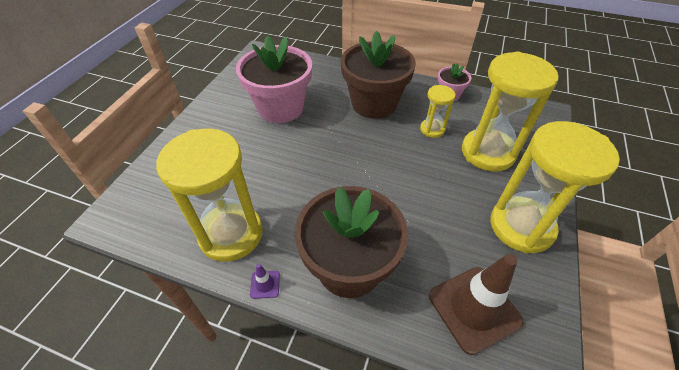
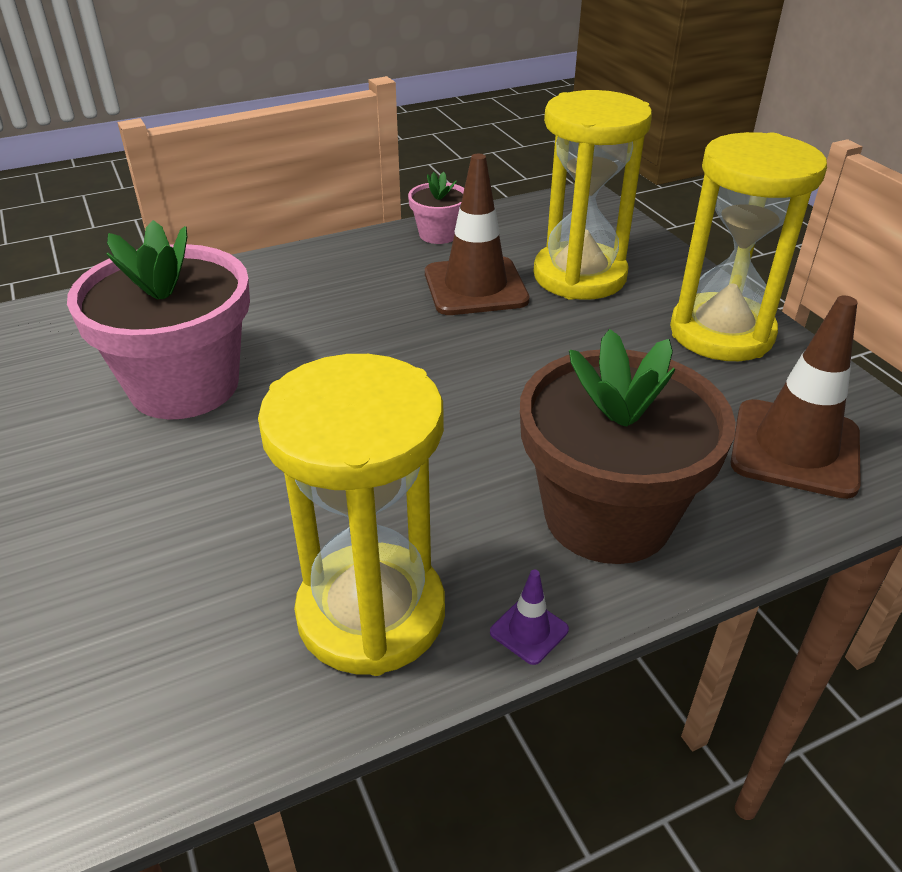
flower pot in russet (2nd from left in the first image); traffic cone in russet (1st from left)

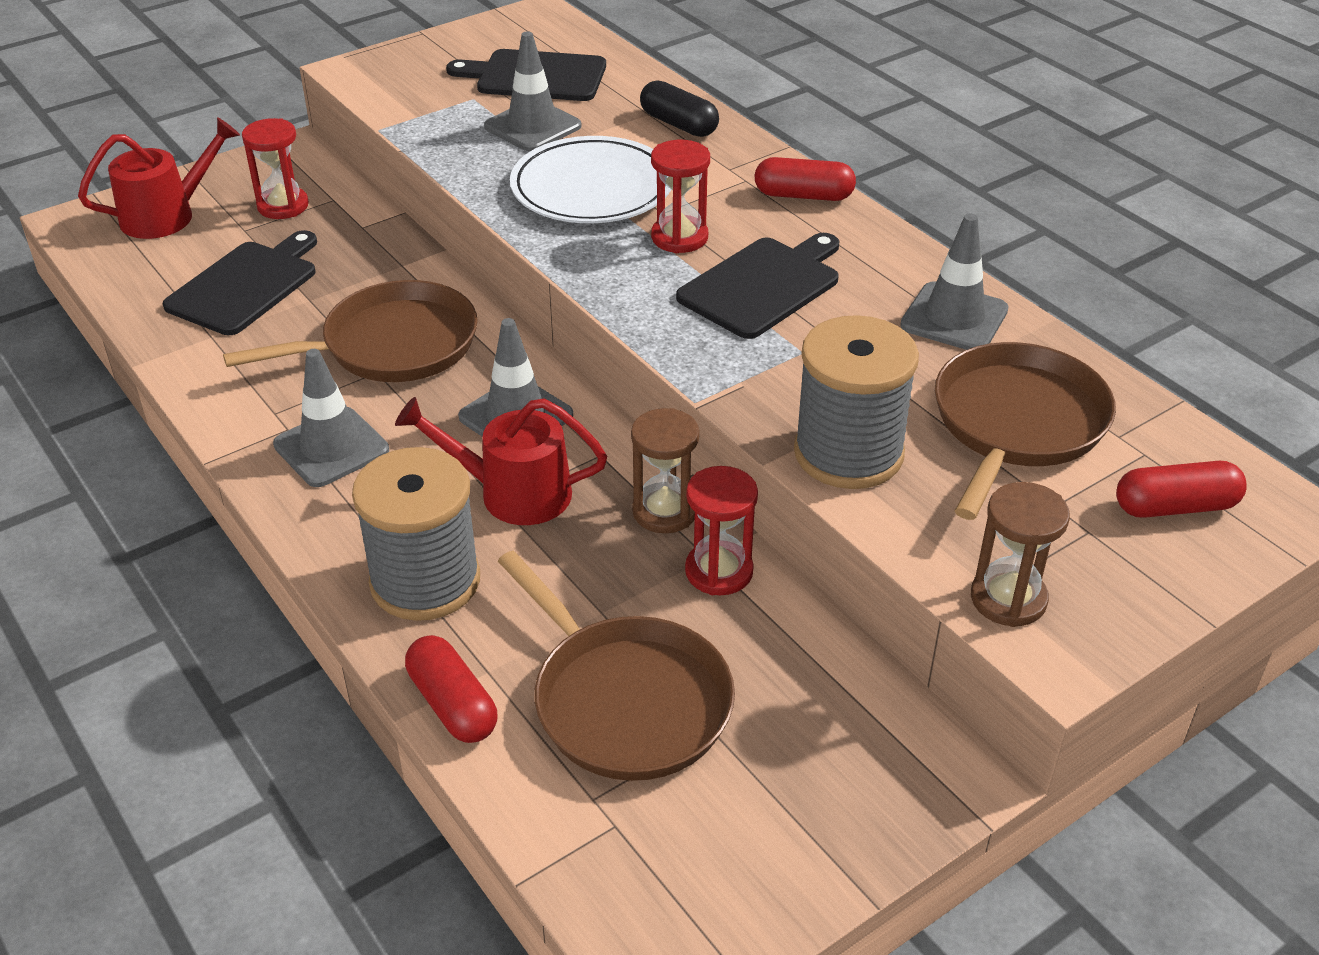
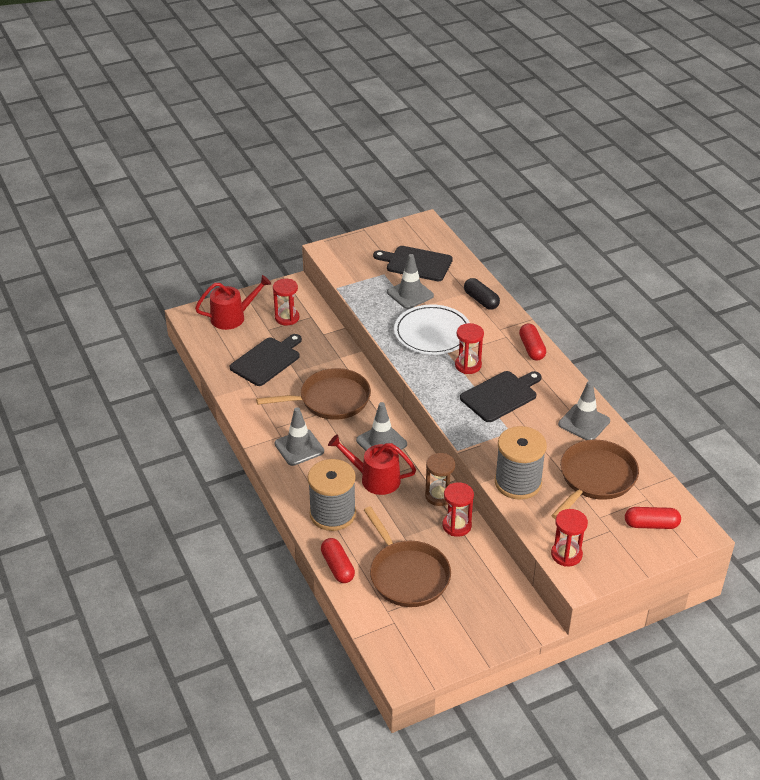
hourglass in crimson (4th from left); pill shape in crimson (2nd from left)

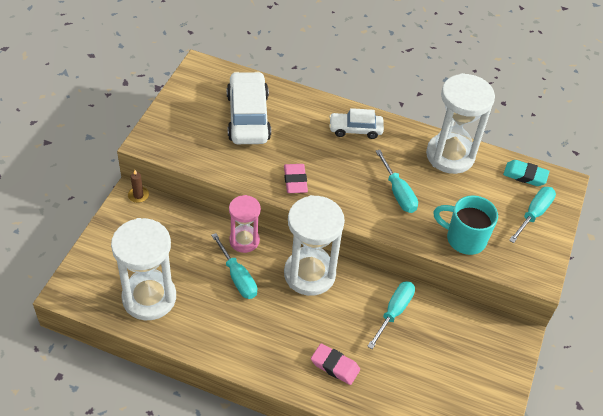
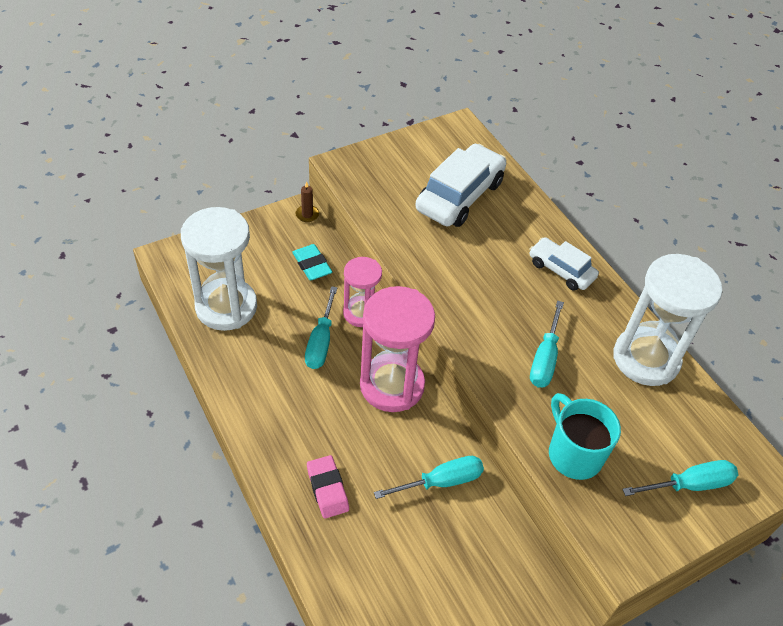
eraser in pink (1st from left in the first image); eraser in turquoise; hourglass in pink (2nd from left)

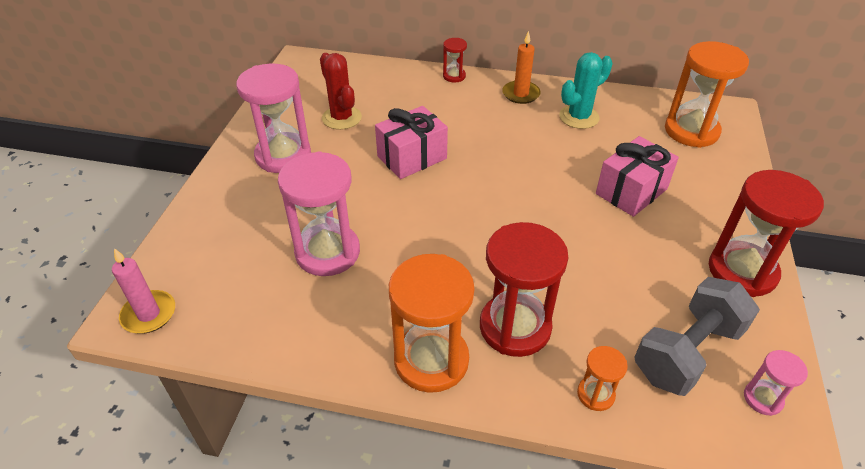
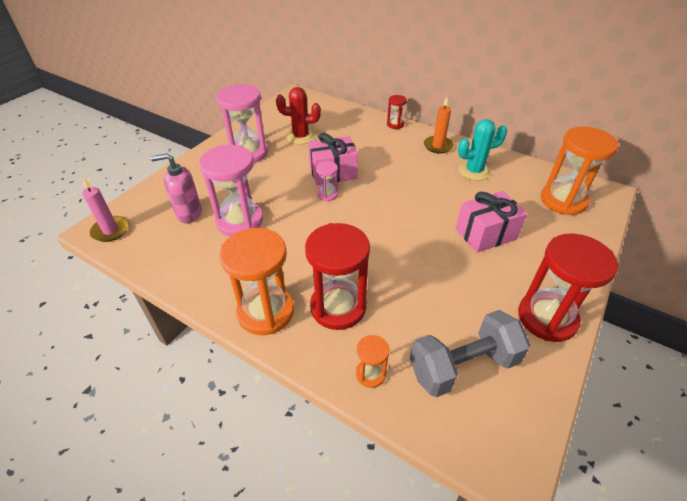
pump bottle in pink; hourglass in pink (3rd from left); prickly plant in crimson

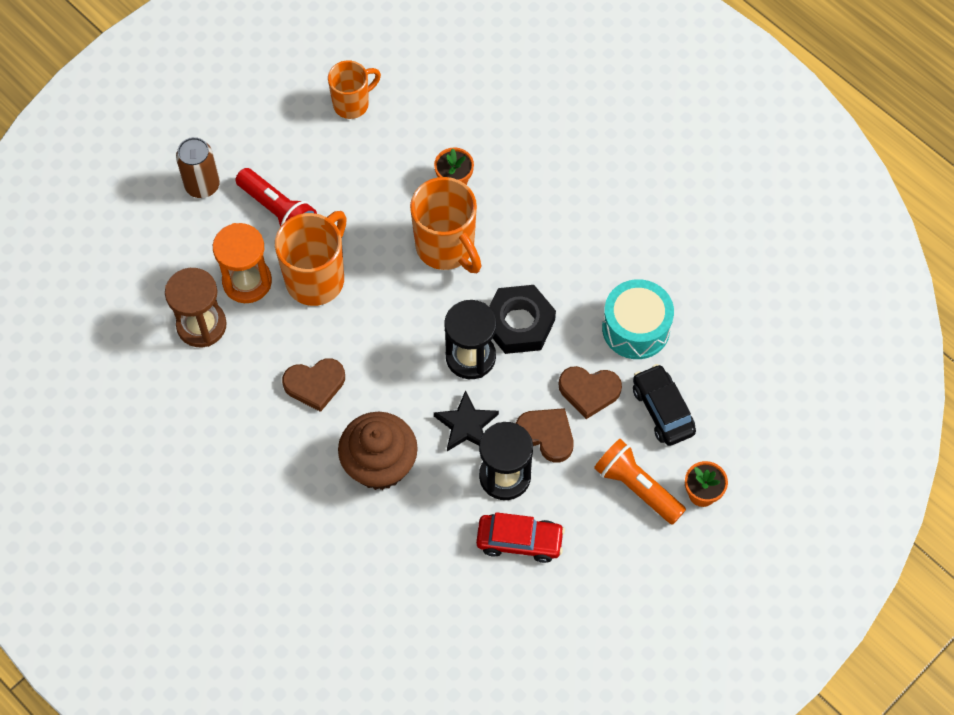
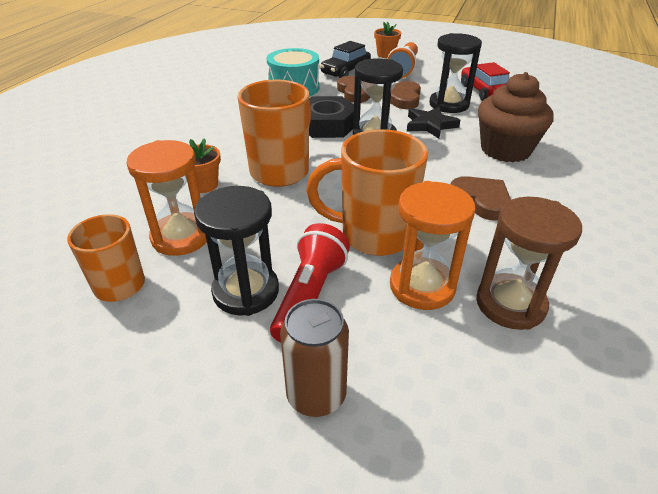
hourglass in bright orange (1st from left); hourglass in jet-black (1st from left)

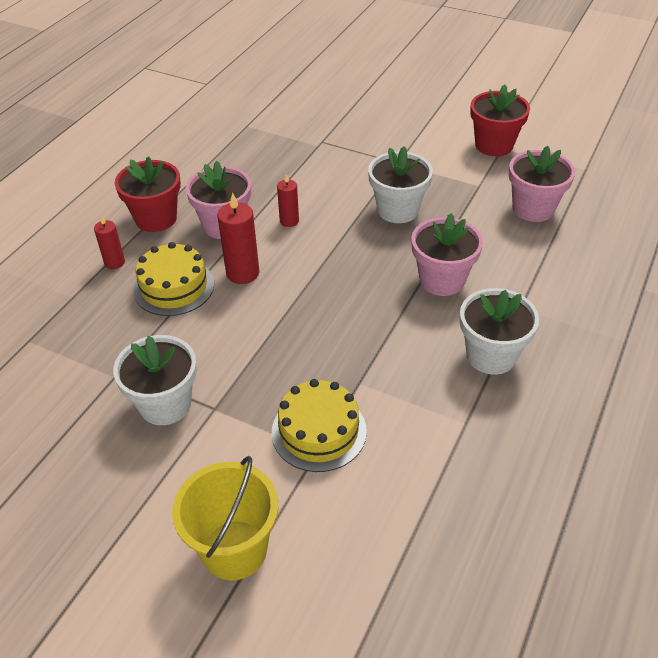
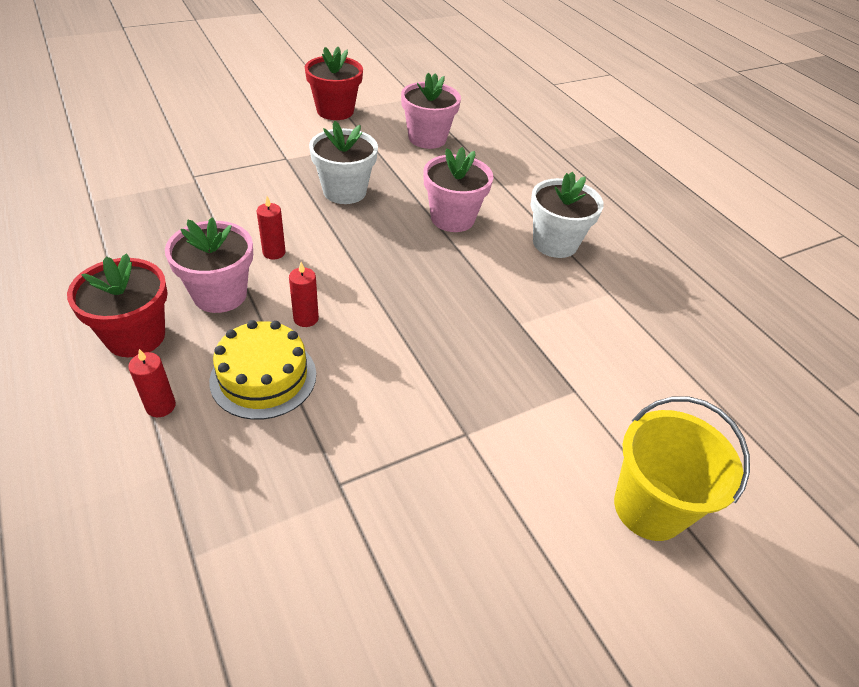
flower pot in white (1st from left in the first image); cake in bright yellow (2nd from left in the first image); candle in crimson (3rd from left)

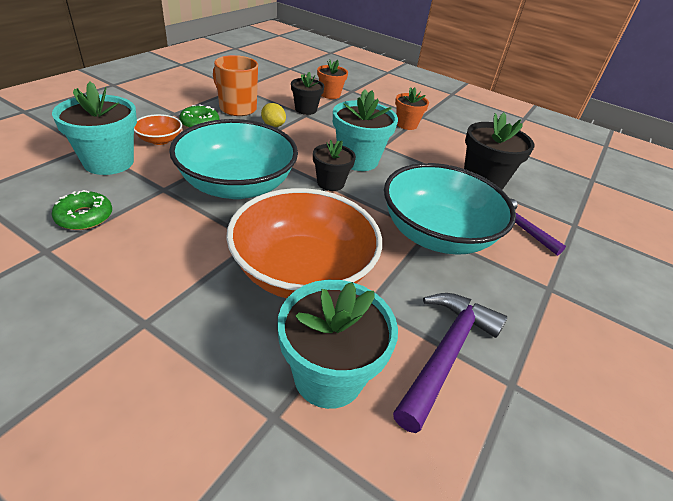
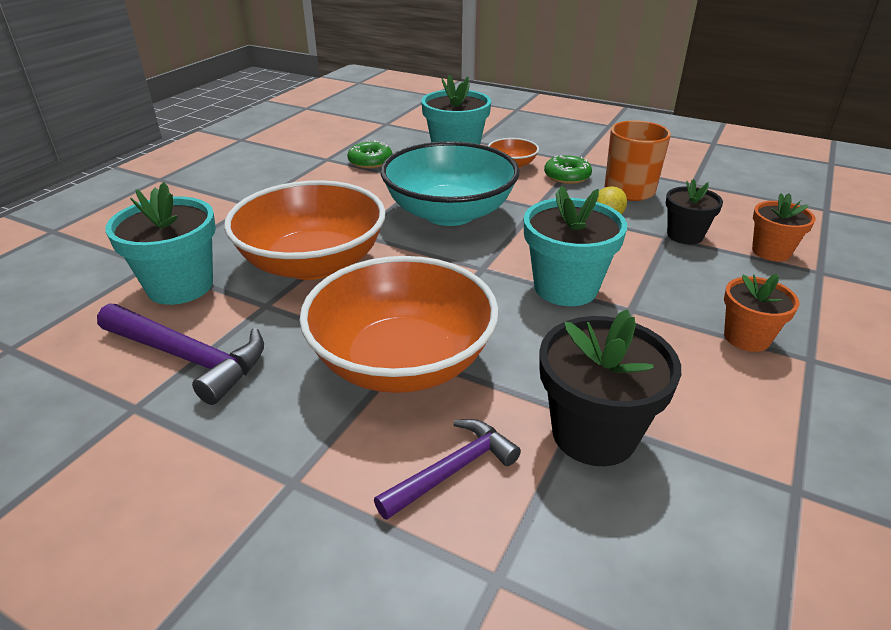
flower pot in jet-black (2nd from left in the first image); serving bowl in bright orange (2nd from left)

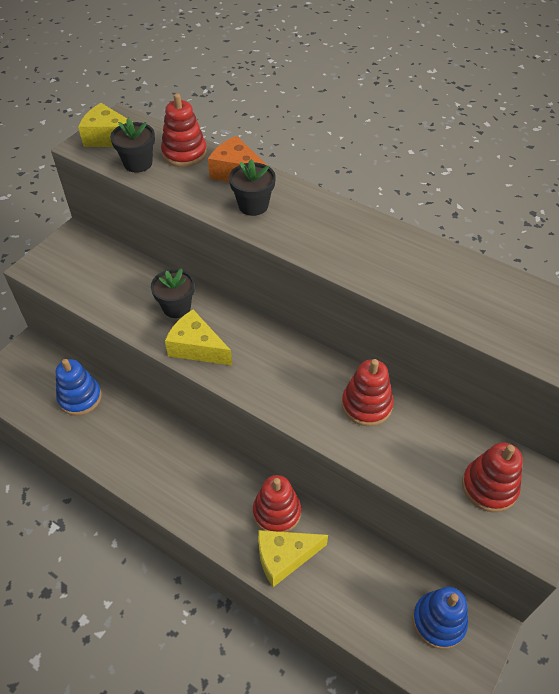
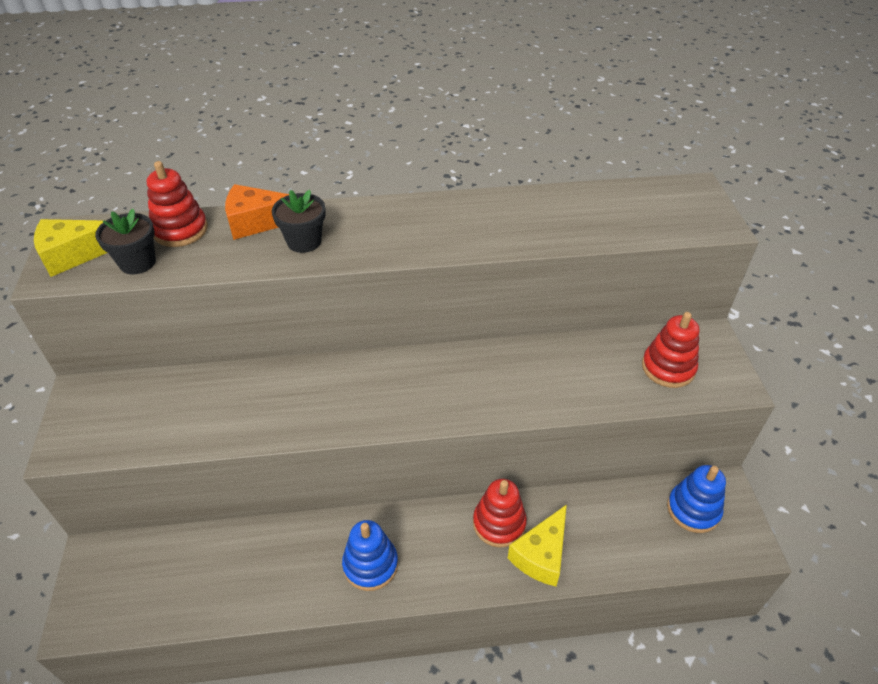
flower pot in jet-black (2nd from left in the first image); cheese wedge in bright yellow (2nd from left in the first image); stacking rings in crimson (3rd from left in the first image); stacking rings in blue (1st from left)

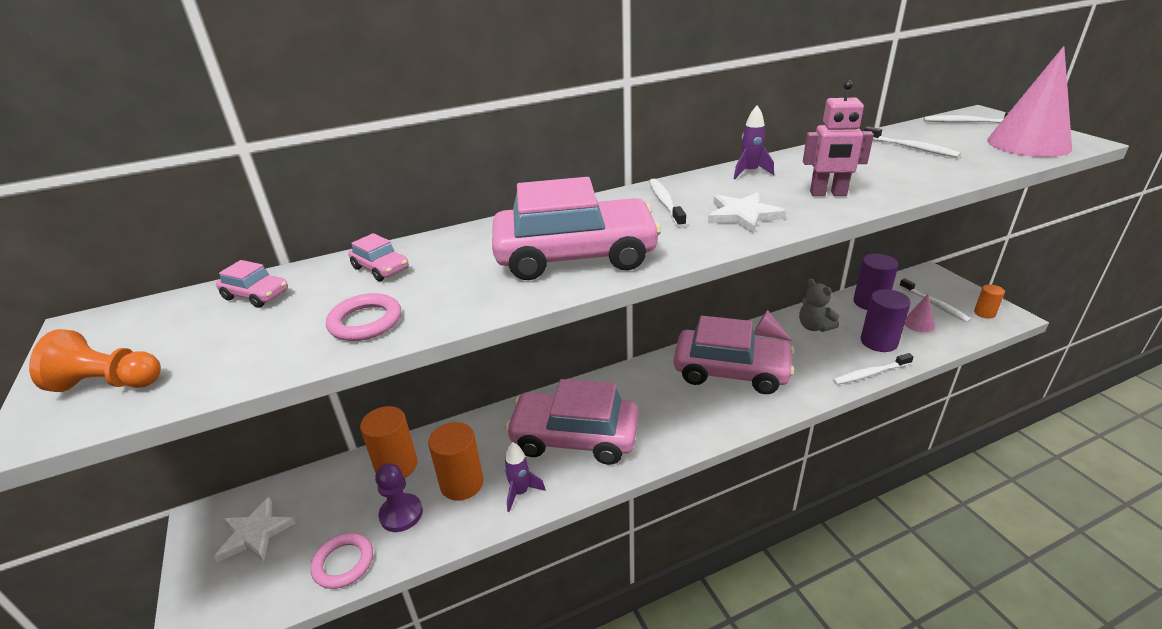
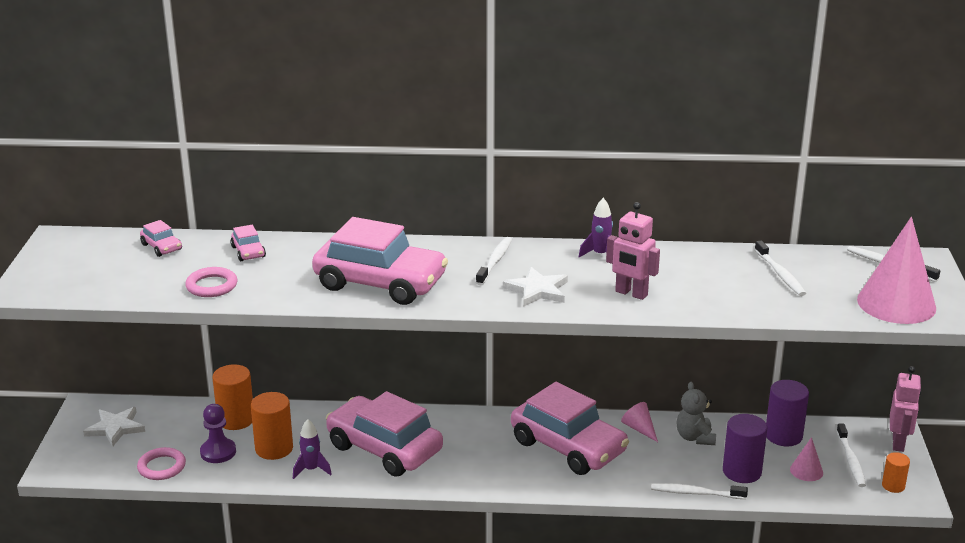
pawn in bright orange; robot in pink (2nd from left)

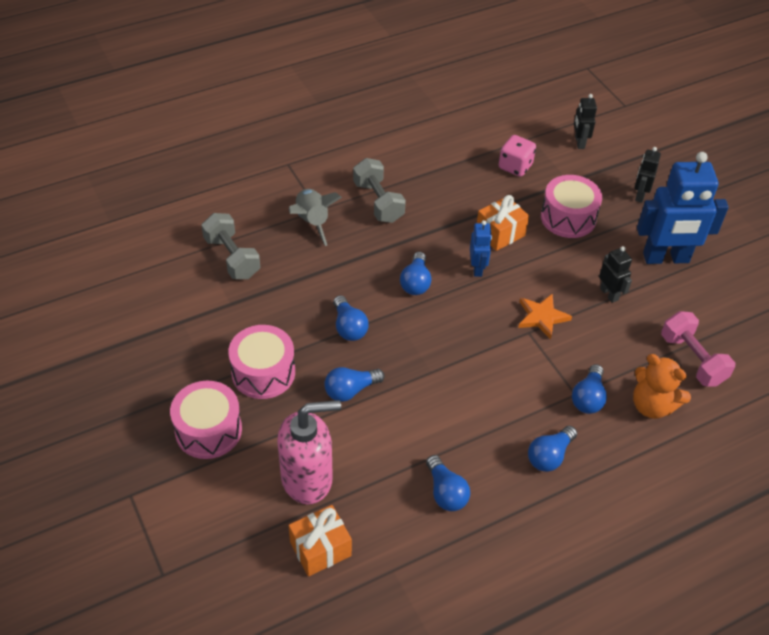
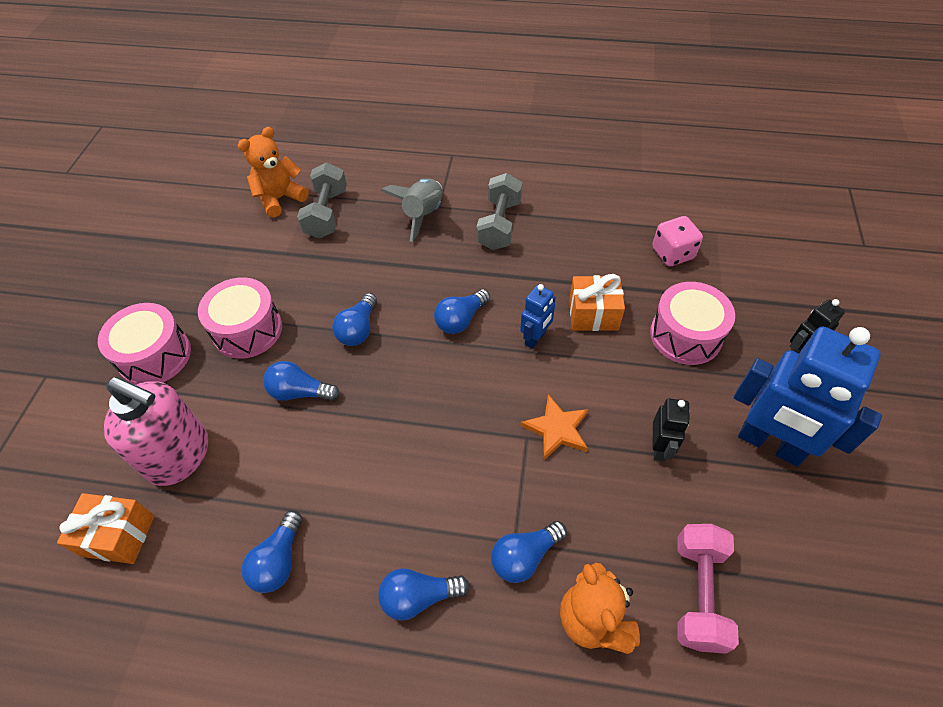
robot in jet-black (1st from left in the first image); stuffed bear in bright orange (1st from left)

